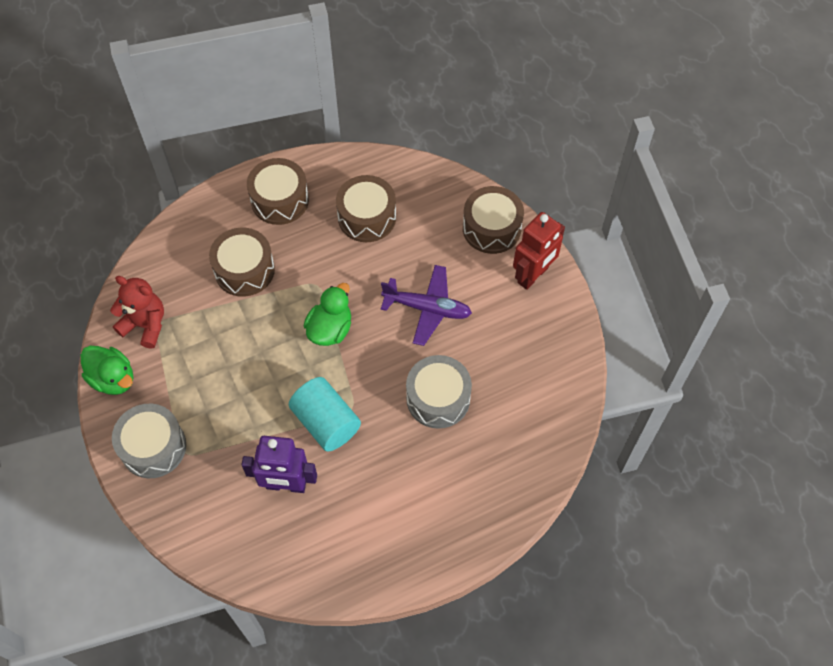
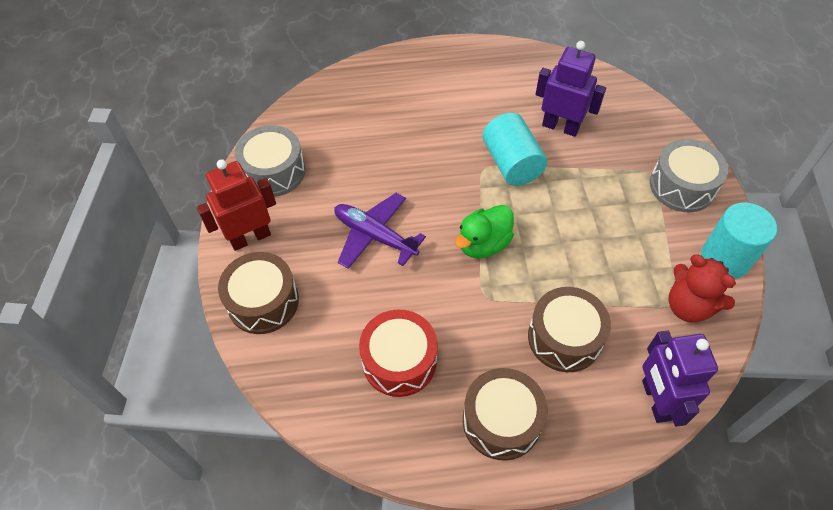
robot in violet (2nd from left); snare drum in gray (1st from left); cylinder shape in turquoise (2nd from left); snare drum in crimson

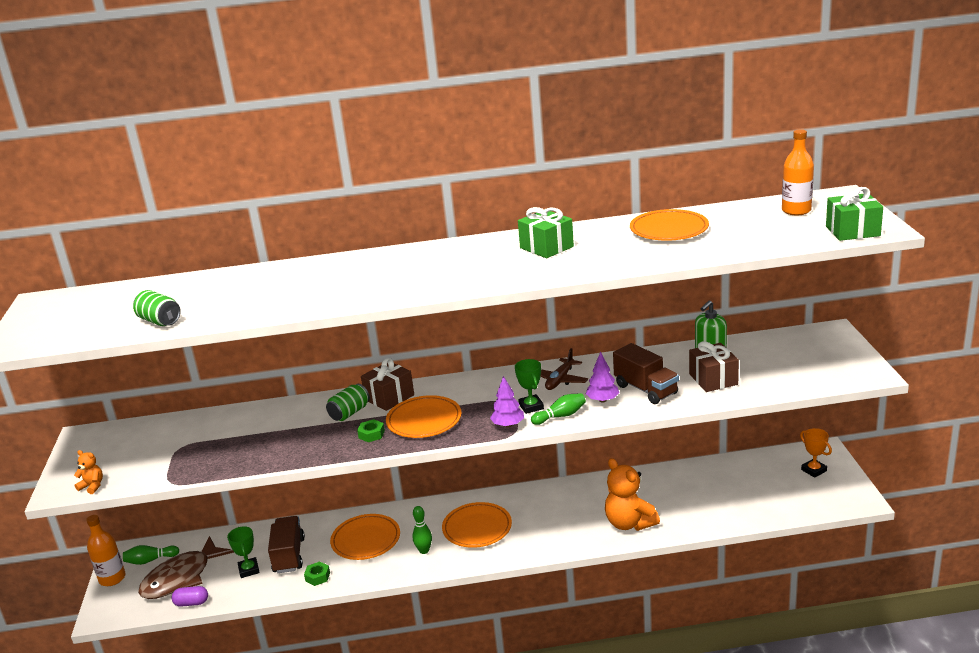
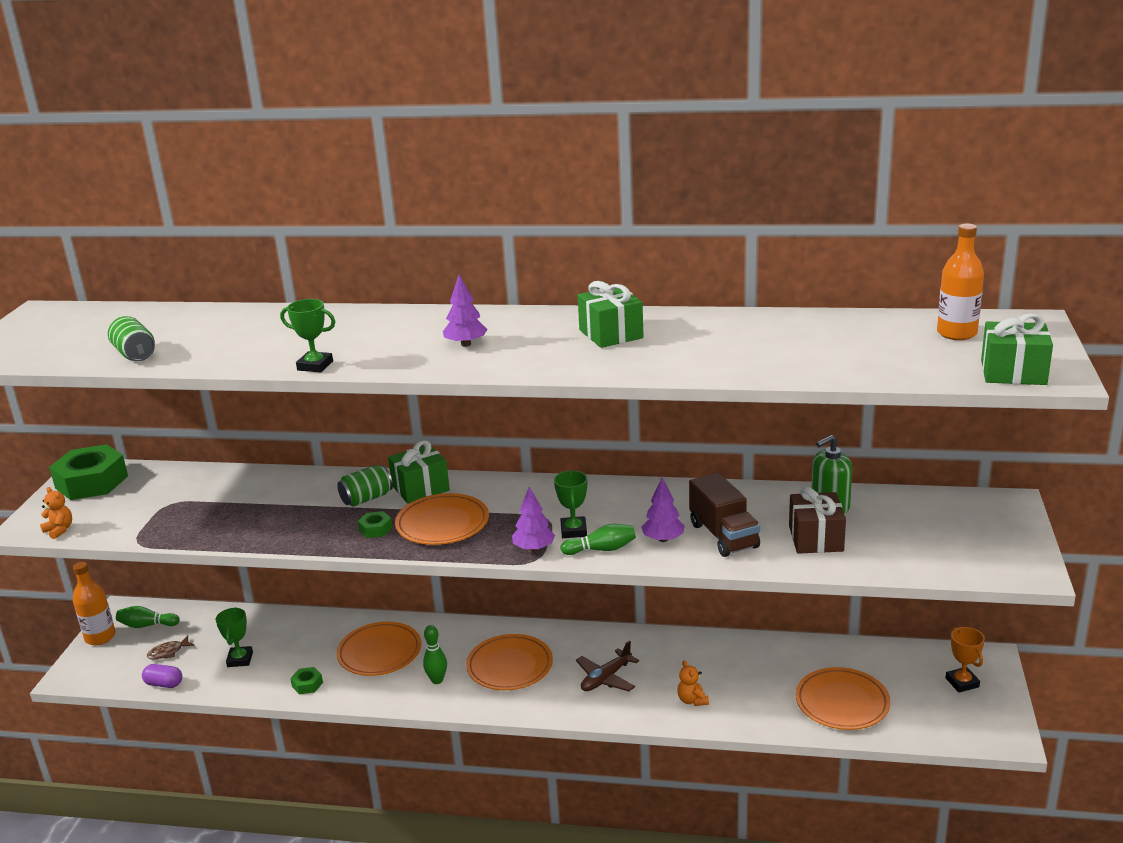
truck in russet (1st from left in the first image); nut in leaf-green (1st from left); award cup in leaf-green (2nd from left); toy tree in violet (1st from left); toy plane in russet; flat dish in bright orange (4th from left); present in leaf-green (1st from left); fish in russet; stuffed bear in bright orange (2nd from left)

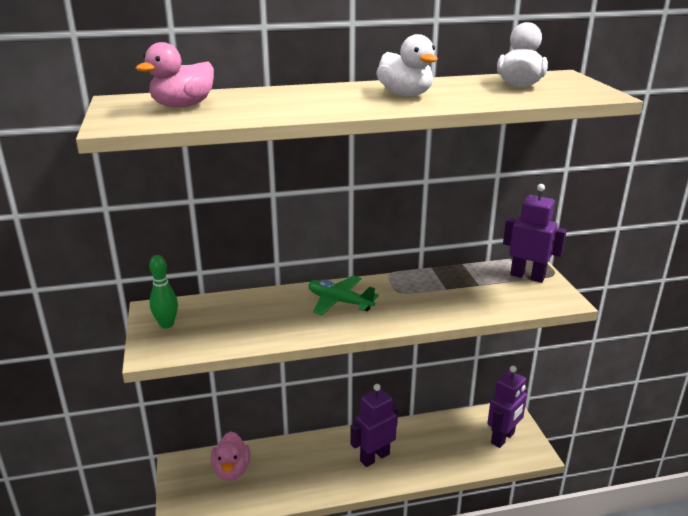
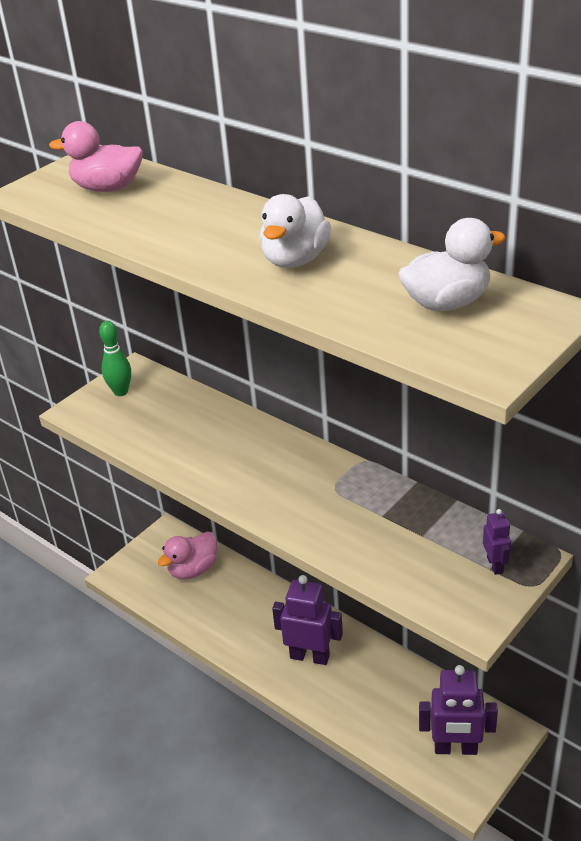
toy plane in leaf-green; robot in violet (3rd from left)

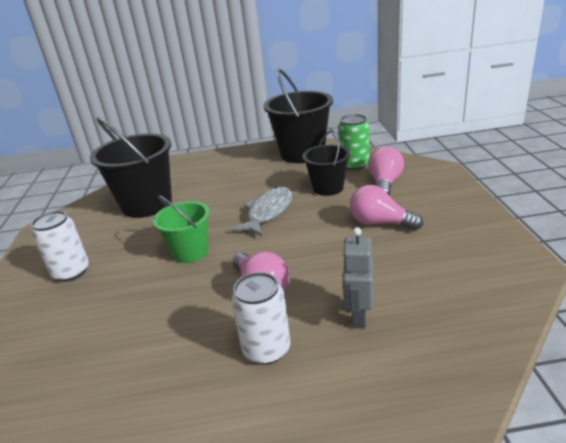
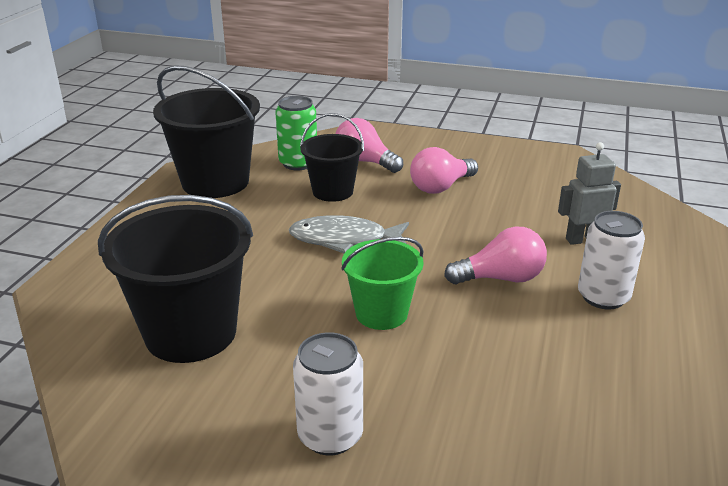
fish in gray; robot in gray

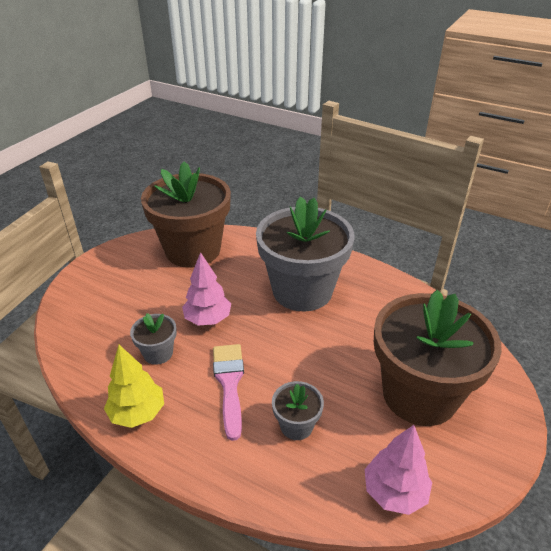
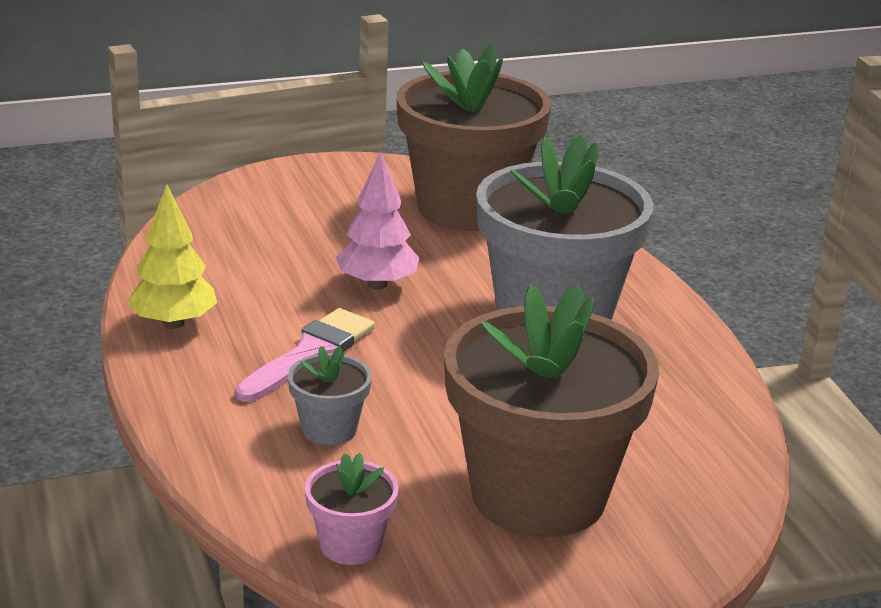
flower pot in gray (1st from left in the first image); flower pot in pink

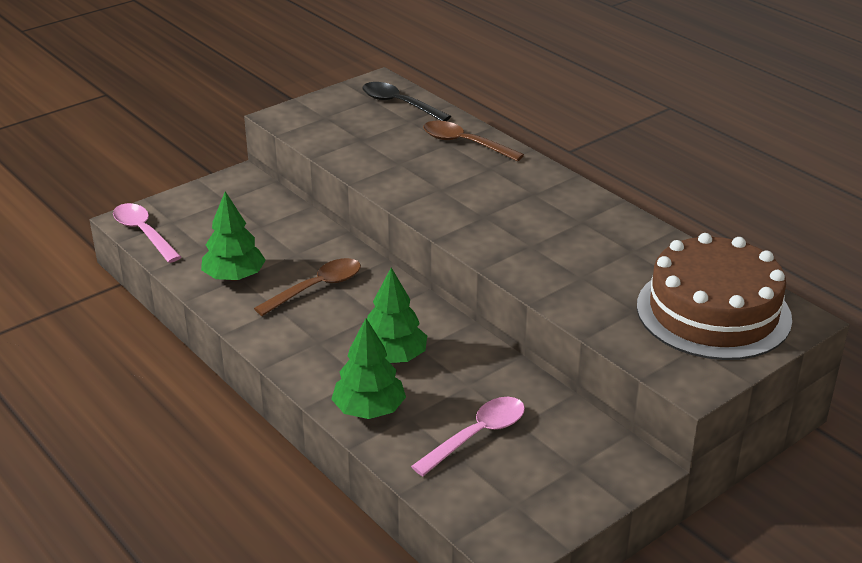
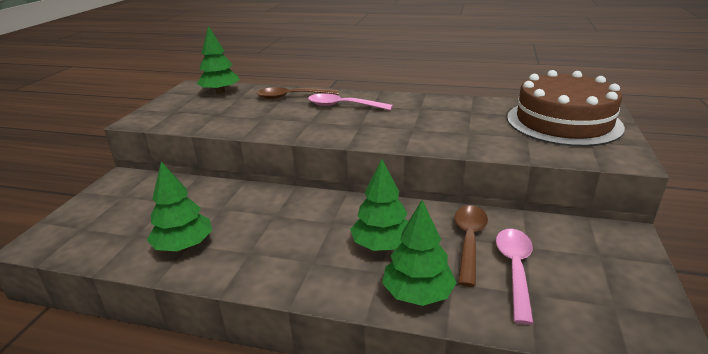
teaspoon in pink (1st from left); teaspoon in russet (2nd from left); toy tree in leaf-green (2nd from left)

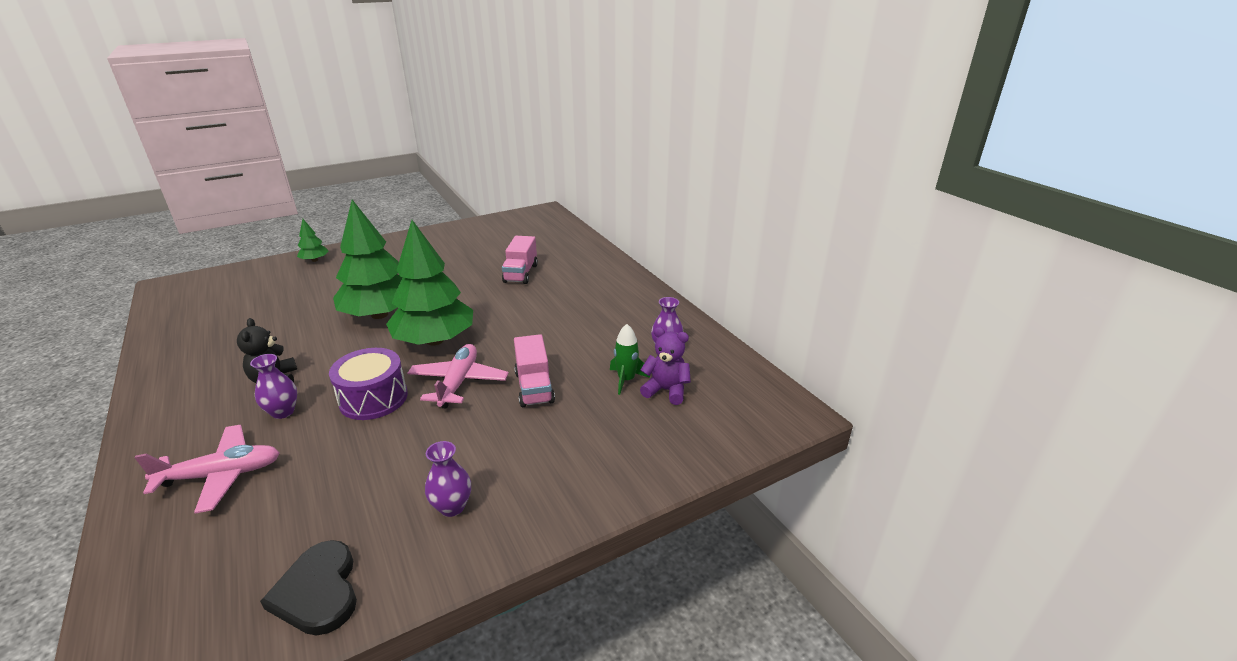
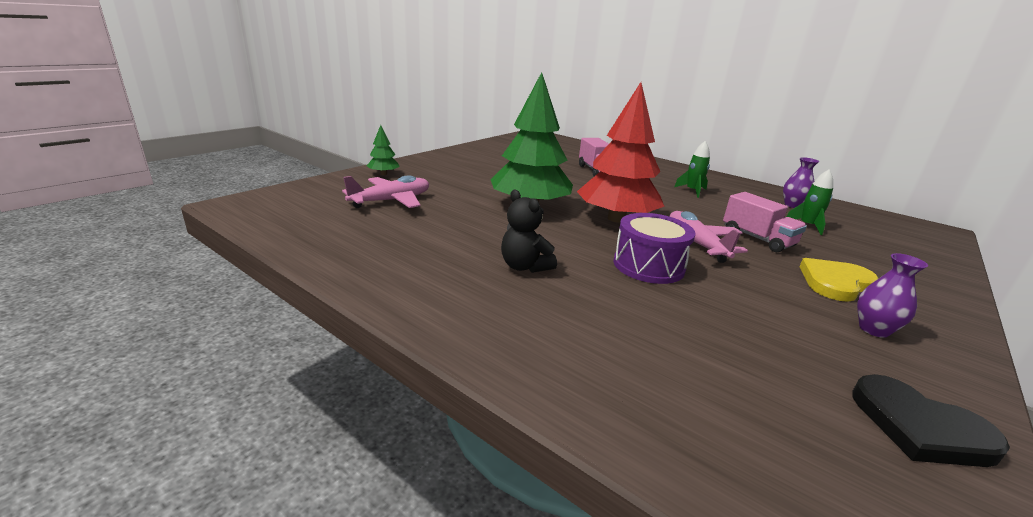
flower vase in violet (1st from left in the first image); stuffed bear in violet; toy rocket in leaf-green (1st from left); heart in bright yellow; toy plane in pink (1st from left); toy tree in crimson

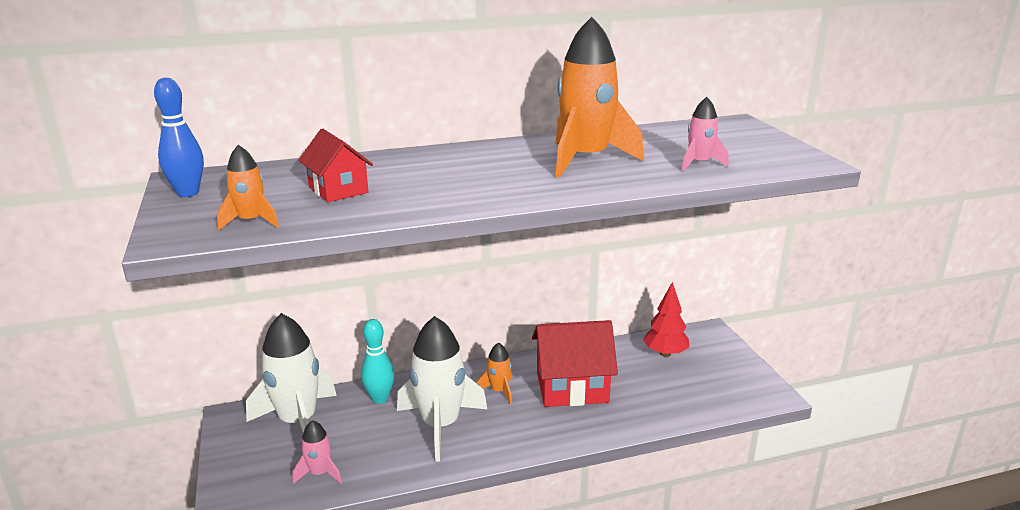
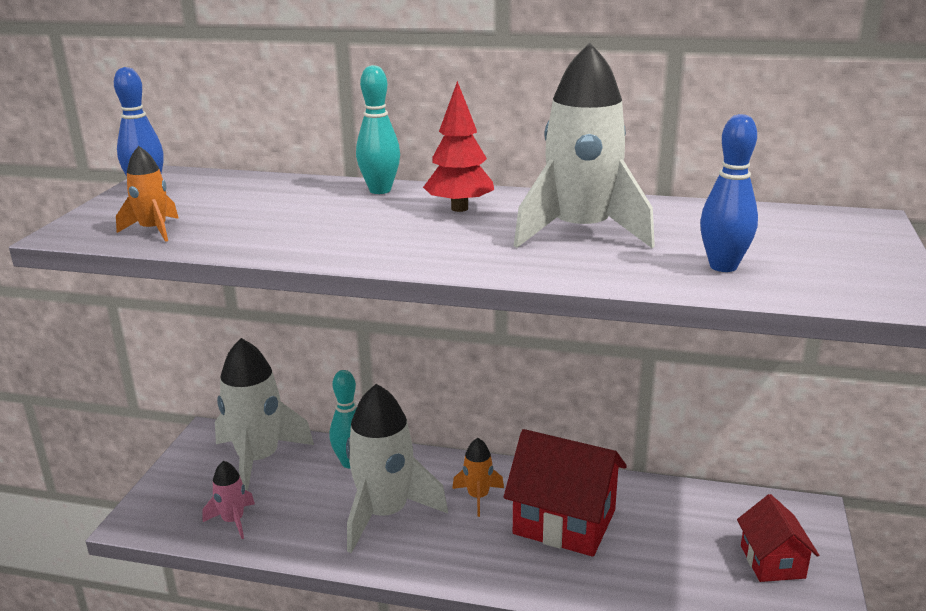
tenpin in turquoise (2nd from left); toy house in crimson (2nd from left); toy tree in crimson; tenpin in blue (2nd from left); toy rocket in white (3rd from left)

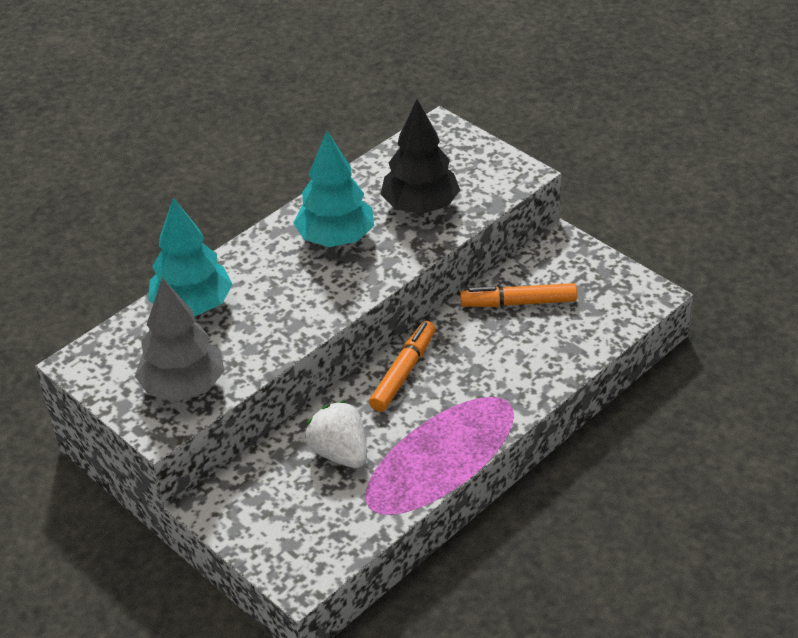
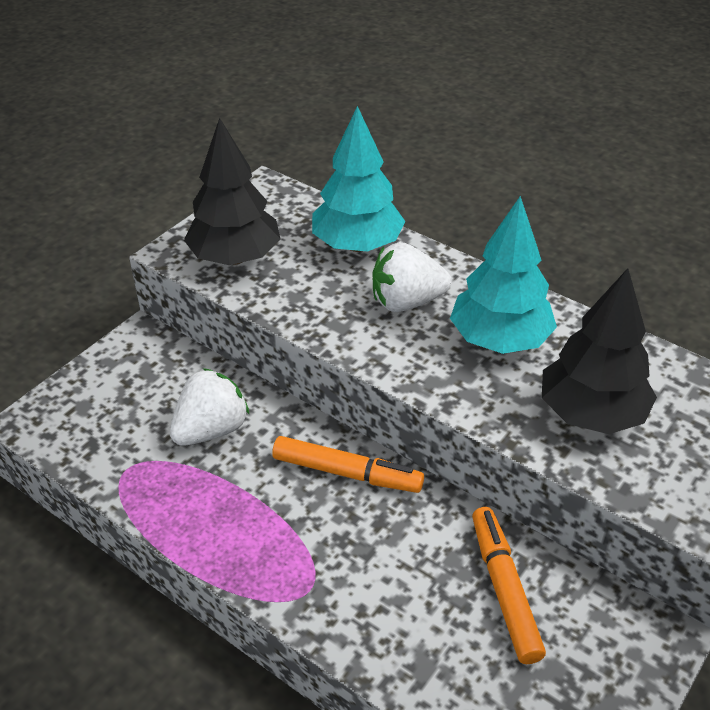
toy strawberry in white (2nd from left); toy tree in jet-black (1st from left)

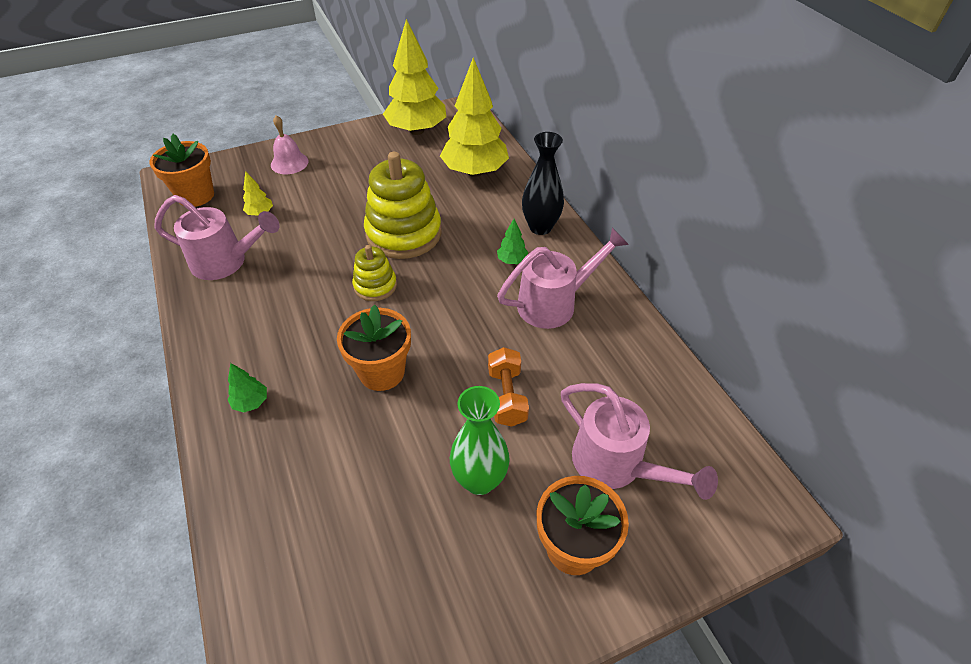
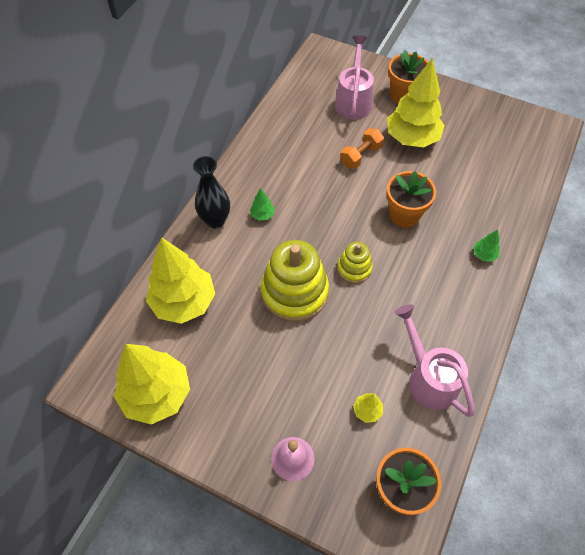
sprinkling can in pink (2nd from left in the first image); toy tree in bright yellow (4th from left)

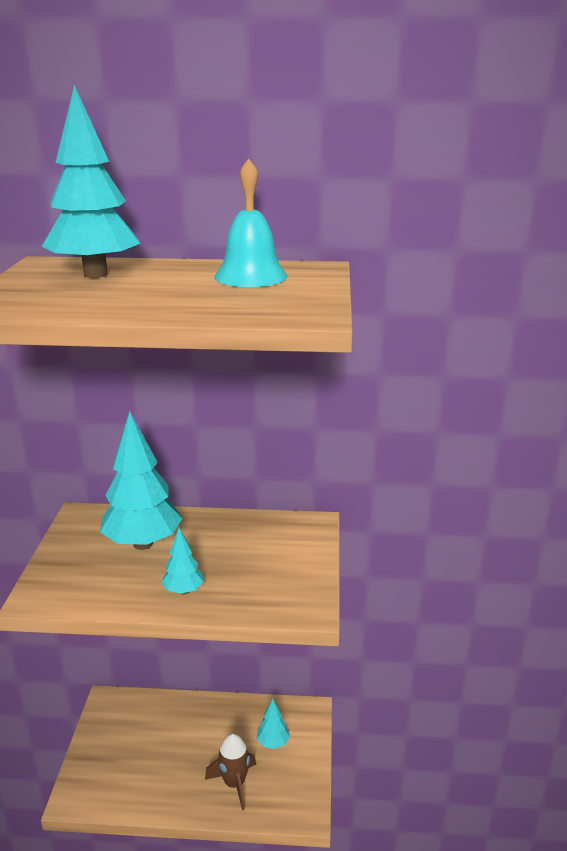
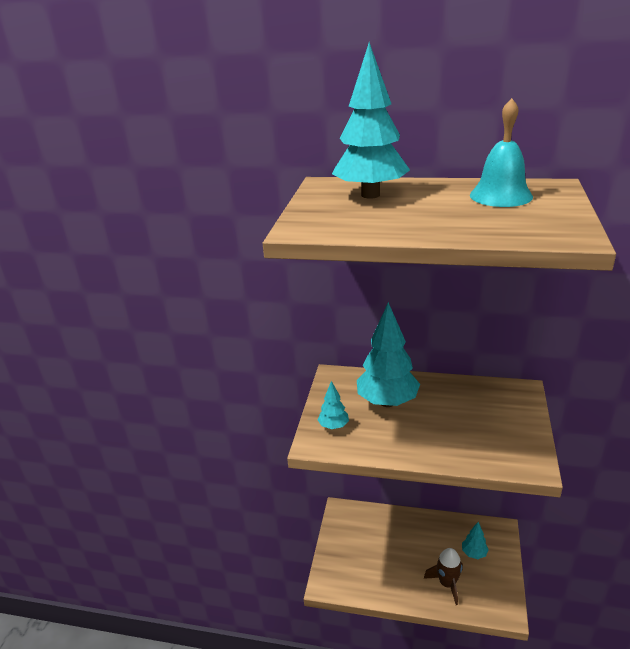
toy tree in turquoise (1st from left)

